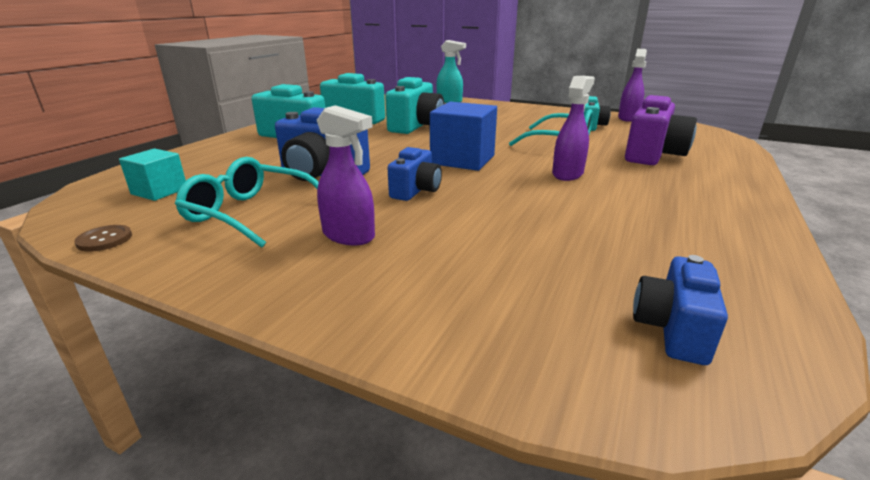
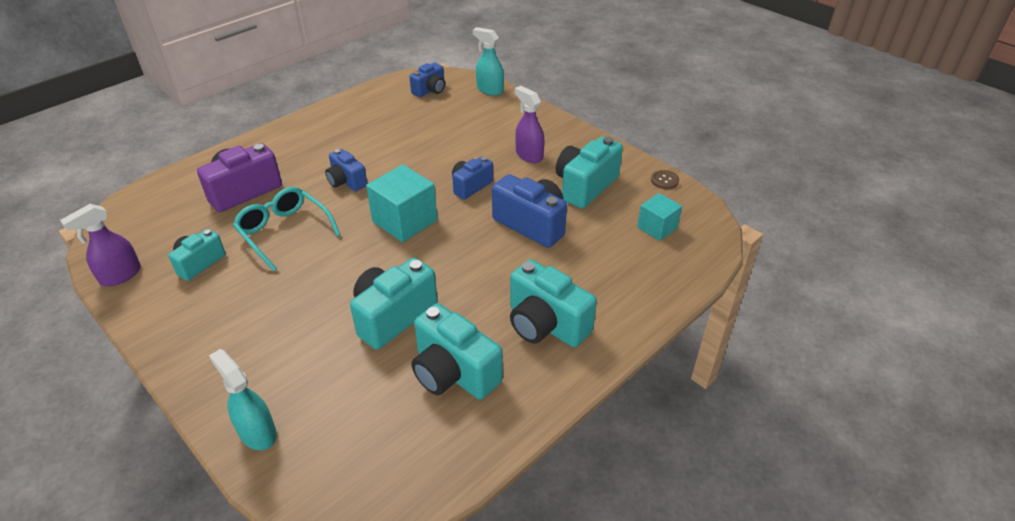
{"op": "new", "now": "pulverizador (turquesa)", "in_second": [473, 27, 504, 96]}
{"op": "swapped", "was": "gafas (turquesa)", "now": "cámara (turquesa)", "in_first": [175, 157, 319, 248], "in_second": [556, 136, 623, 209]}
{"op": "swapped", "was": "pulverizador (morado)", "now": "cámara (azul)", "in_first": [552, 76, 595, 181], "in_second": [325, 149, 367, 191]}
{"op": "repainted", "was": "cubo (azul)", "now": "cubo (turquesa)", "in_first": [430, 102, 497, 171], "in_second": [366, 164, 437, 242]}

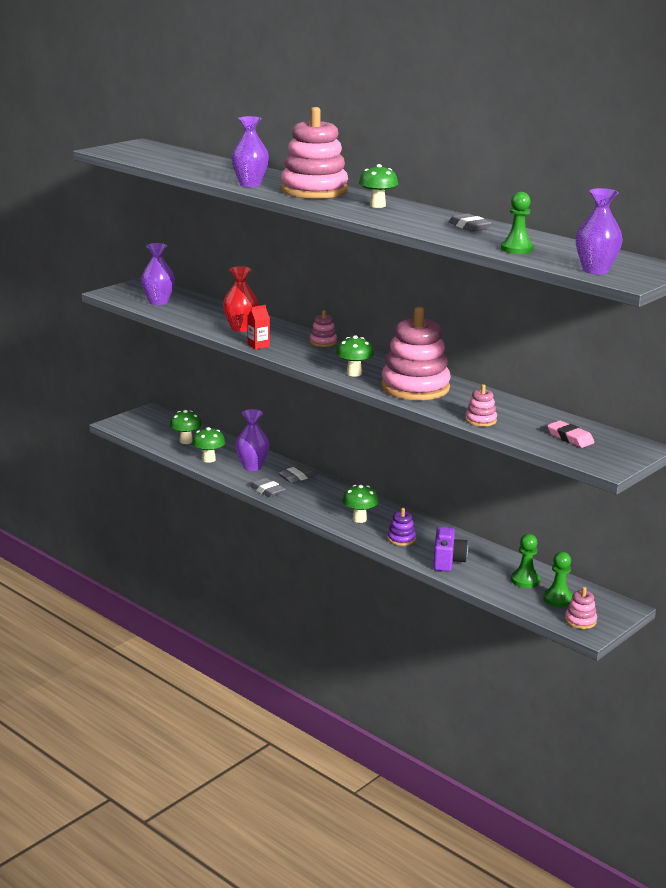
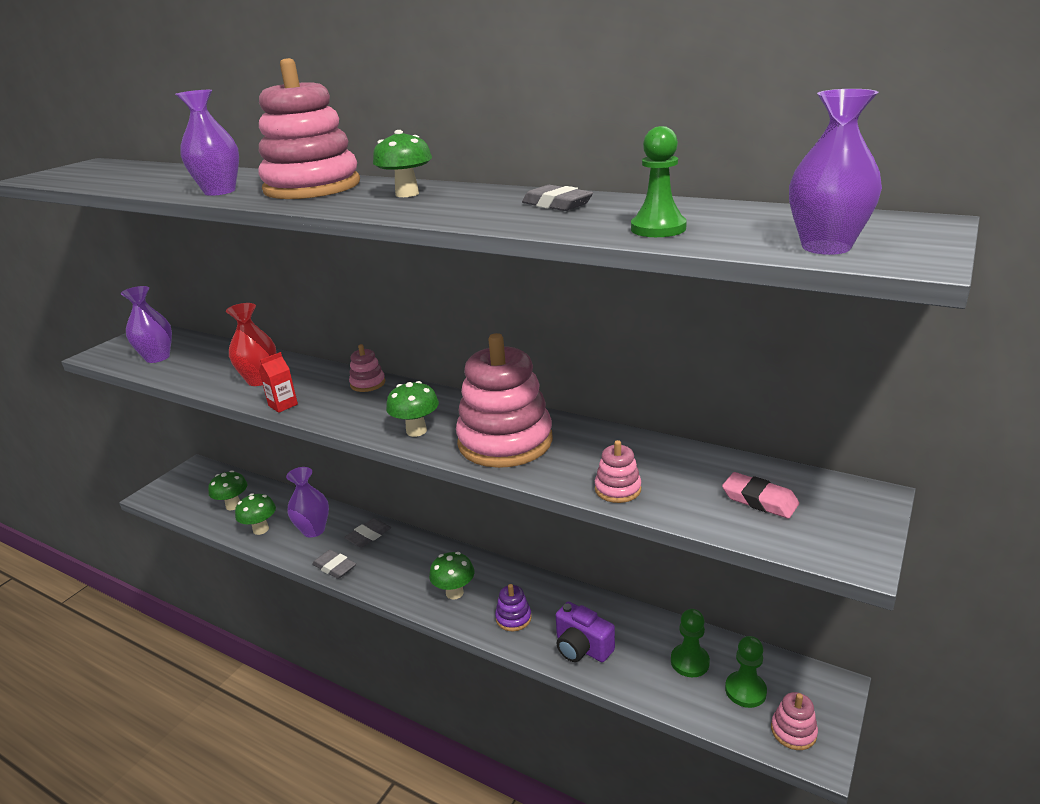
{"op": "rotated", "was": "cámara (morado)", "in_first": [433, 527, 468, 572], "in_second": [556, 602, 615, 662], "clockwise": 135}

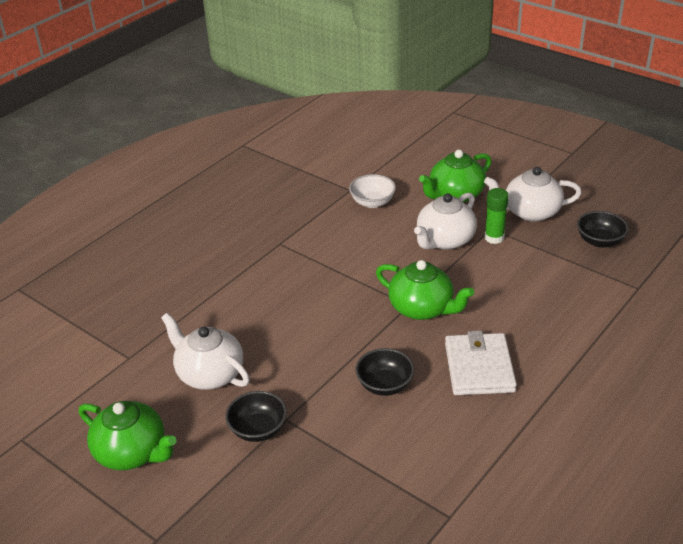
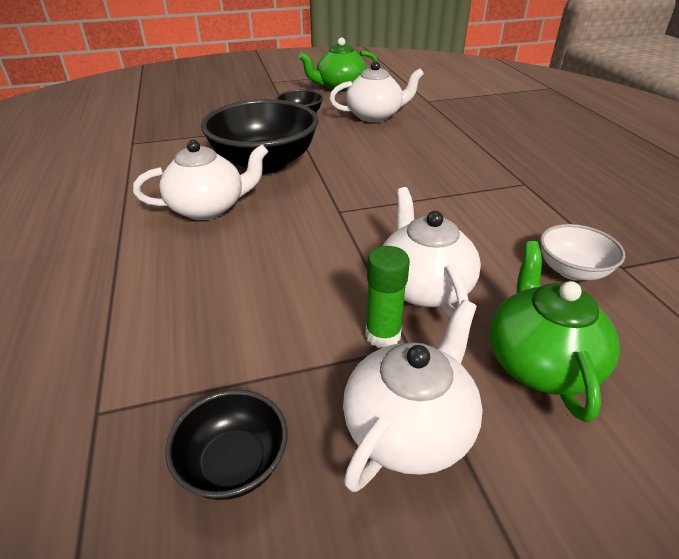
{"op": "gone", "was": "tetera (verde)", "in_first": [376, 260, 474, 320]}
{"op": "swapped", "was": "cartera (blanco)", "now": "tetera (blanco)", "in_first": [445, 331, 517, 395], "in_second": [133, 140, 268, 220]}
{"op": "scaled", "was": "cuenco (negro)", "in_first": [355, 348, 414, 396], "in_second": [201, 99, 318, 174], "ratio": 1.99}

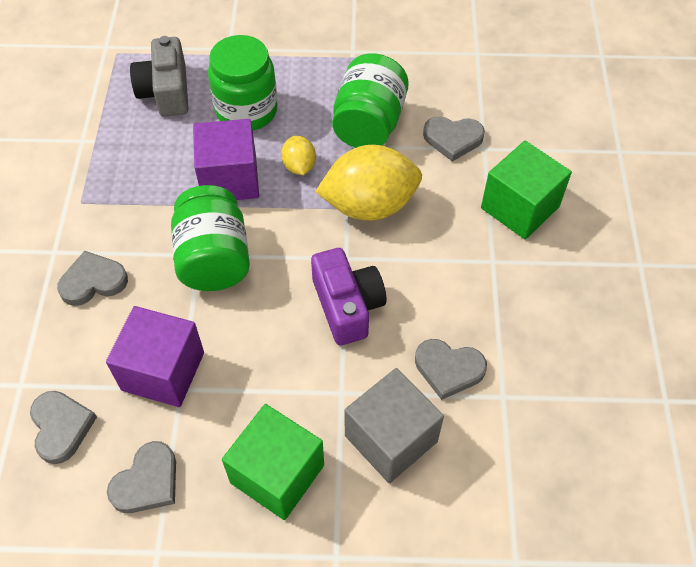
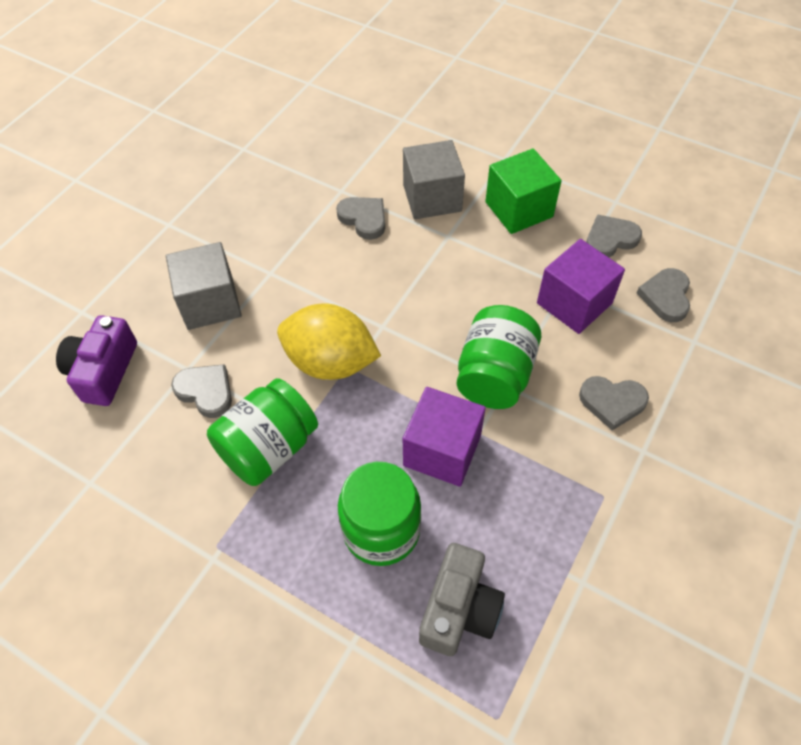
{"op": "gone", "was": "limón (amarillo)", "in_first": [281, 136, 316, 175]}
{"op": "shifted", "was": "cámara (morado)", "in_first": [311, 248, 386, 345], "in_second": [56, 315, 137, 406]}
{"op": "repainted", "was": "cubo (verde)", "now": "cubo (gris)", "in_first": [481, 140, 572, 240], "in_second": [166, 242, 242, 330]}

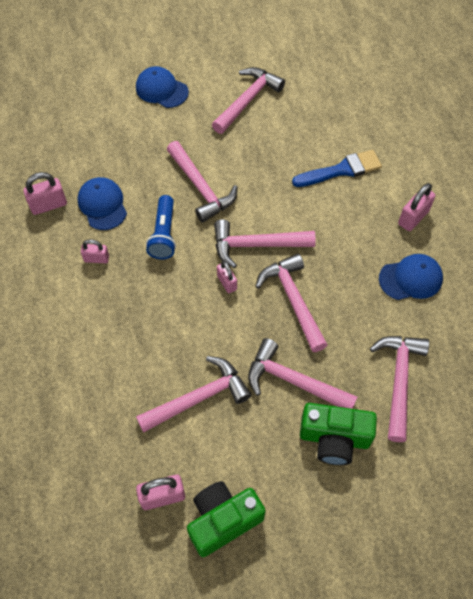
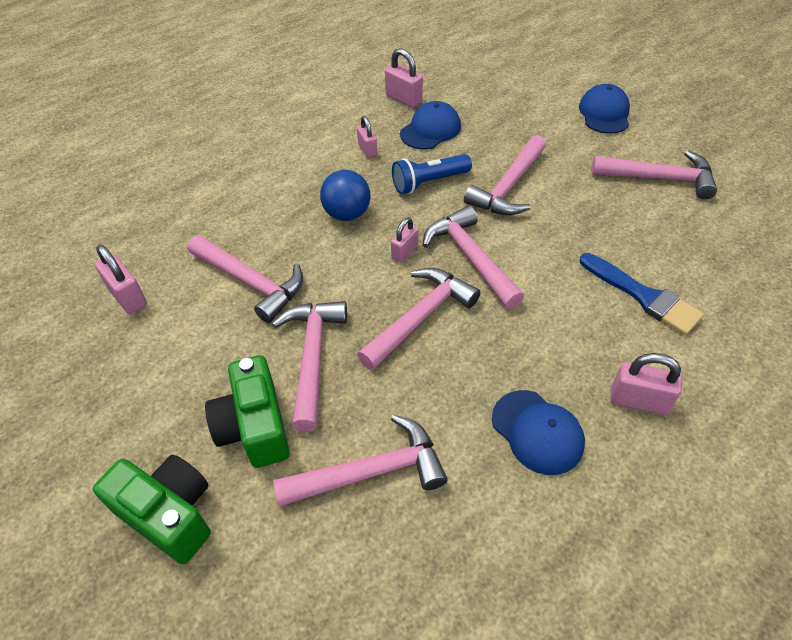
{"op": "new", "now": "pelota (azul)", "in_second": [320, 170, 371, 221]}
{"op": "shifted", "was": "cámara (verde)", "in_first": [187, 481, 266, 557], "in_second": [93, 455, 211, 564]}

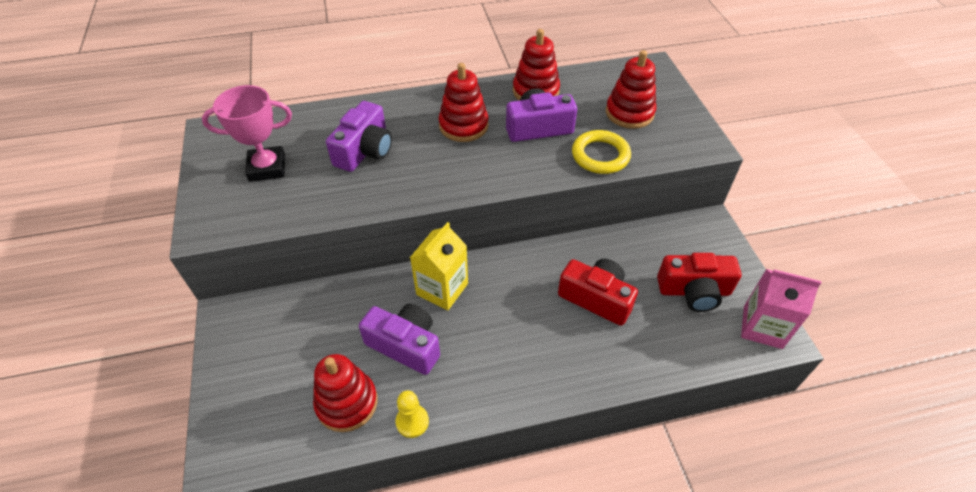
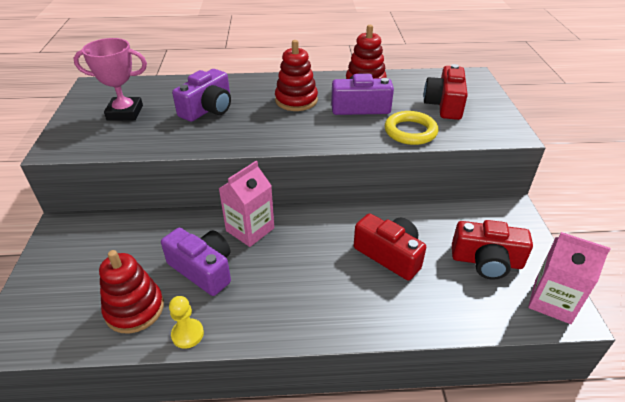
{"op": "swapped", "was": "juguete apilable (rojo)", "now": "cámara (rojo)", "in_first": [606, 50, 656, 129], "in_second": [424, 64, 468, 120]}
{"op": "repainted", "was": "cartón de leche (amarillo)", "now": "cartón de leche (rosa)", "in_first": [410, 222, 468, 311], "in_second": [219, 161, 274, 247]}

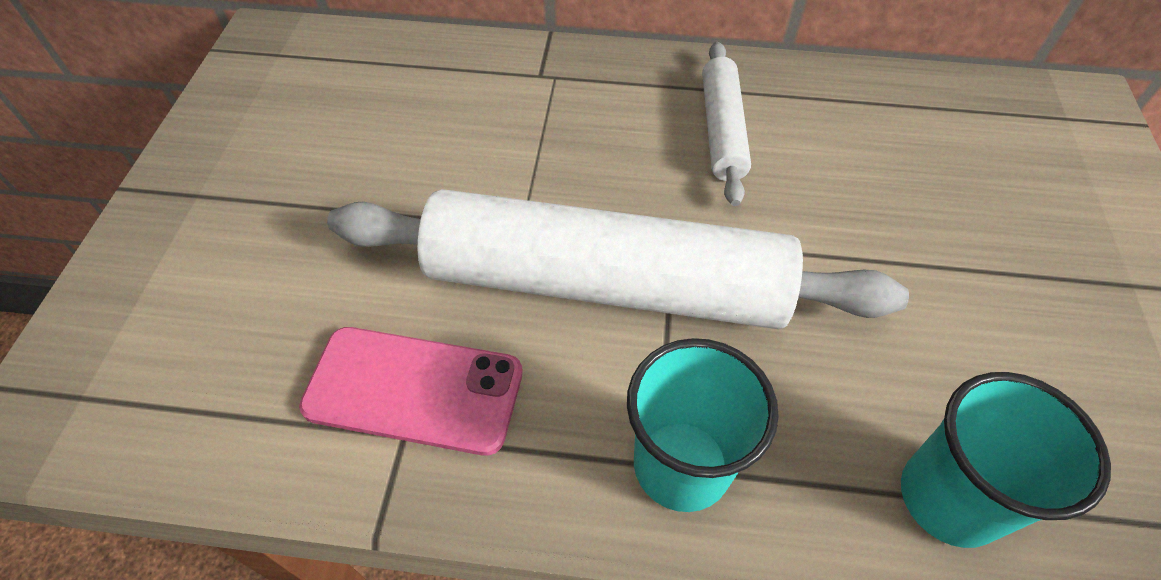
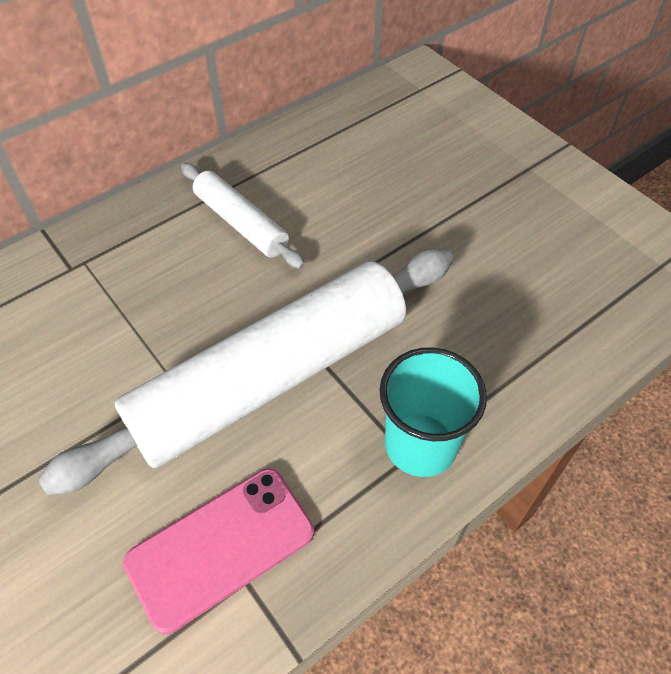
{"op": "gone", "was": "vaso (turquesa)", "in_first": [901, 372, 1111, 548]}

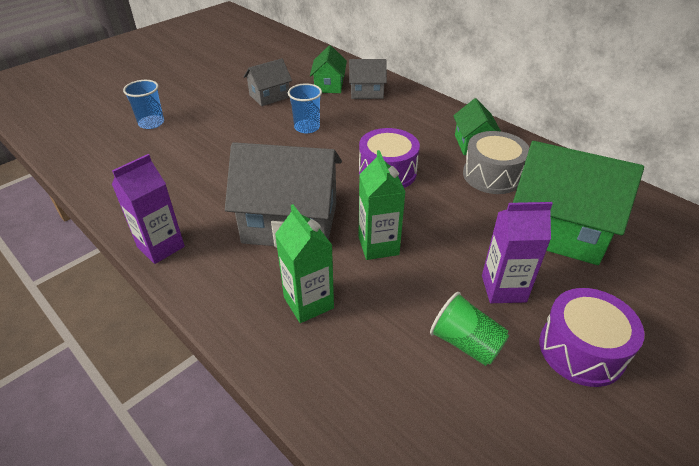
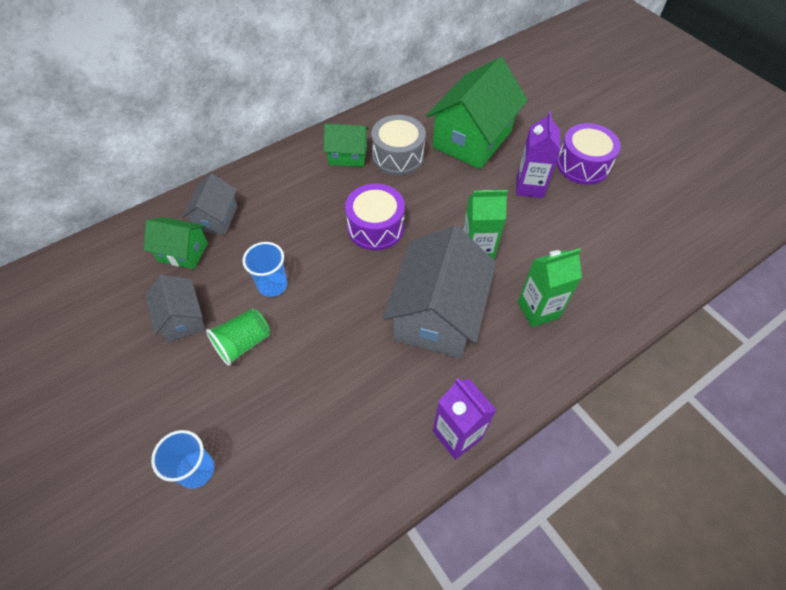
{"op": "shifted", "was": "vaso (verde)", "in_first": [430, 292, 509, 366], "in_second": [206, 308, 270, 366]}

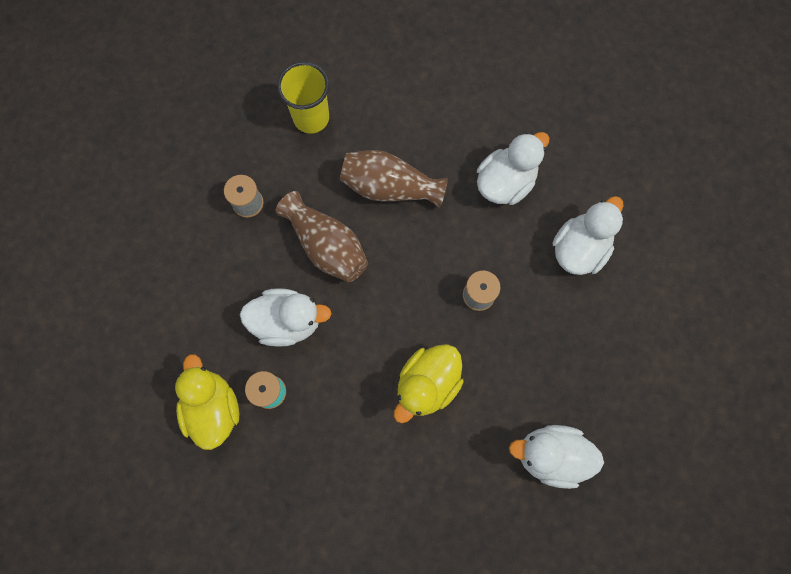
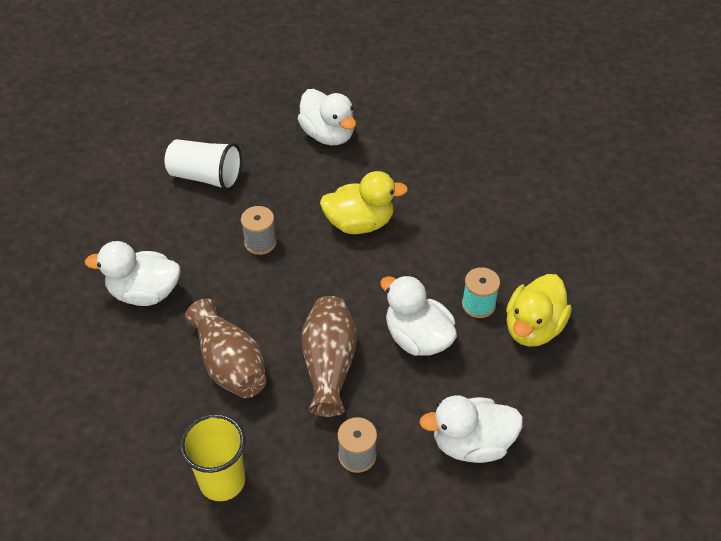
{"op": "new", "now": "vaso (blanco)", "in_second": [164, 139, 242, 191]}
{"op": "shifted", "was": "pato (blanco)", "in_first": [553, 196, 624, 275], "in_second": [419, 395, 523, 463]}

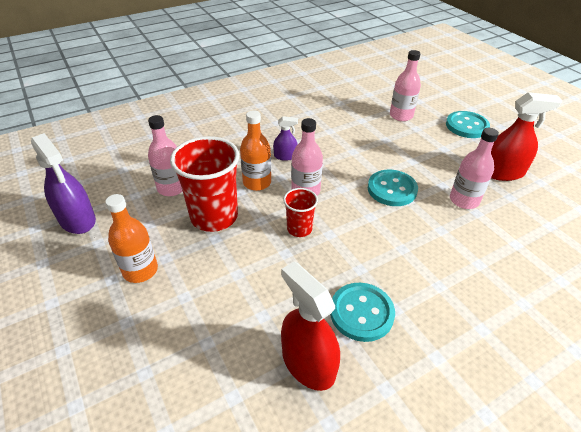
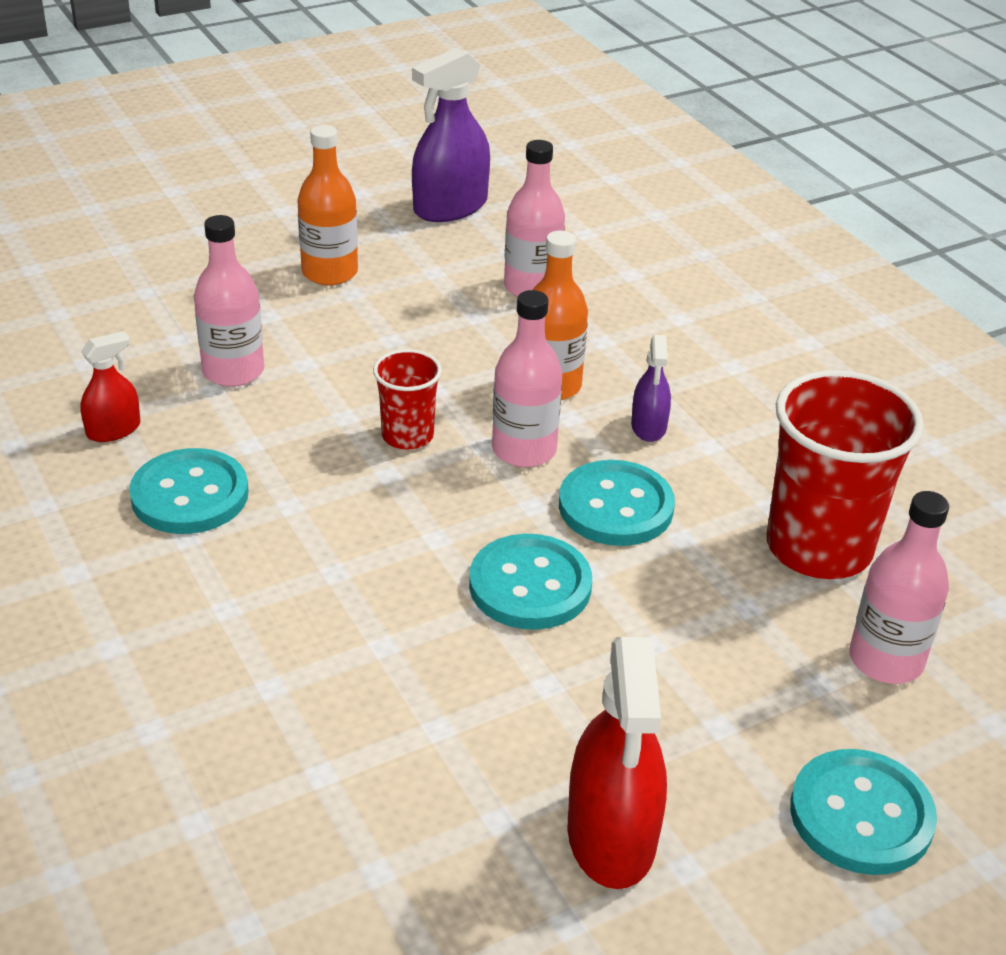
{"op": "new", "now": "botón (turquesa)", "in_second": [559, 460, 675, 546]}
{"op": "shifted", "was": "vaso (rojo)", "in_first": [170, 136, 239, 232], "in_second": [767, 370, 924, 579]}
{"op": "shifted", "was": "botella (rosa)", "in_first": [450, 128, 499, 209], "in_second": [194, 215, 264, 387]}
{"op": "scaled", "was": "pulverizador (rojo)", "in_first": [281, 261, 340, 391], "in_second": [80, 331, 140, 442], "ratio": 0.54}

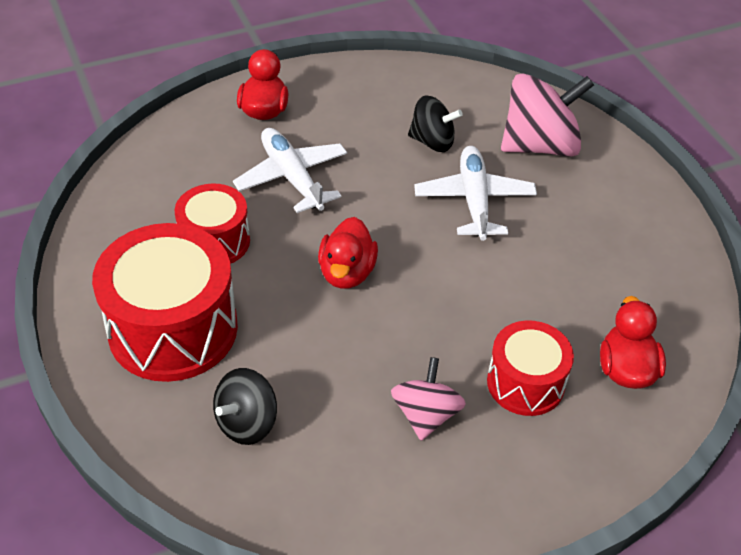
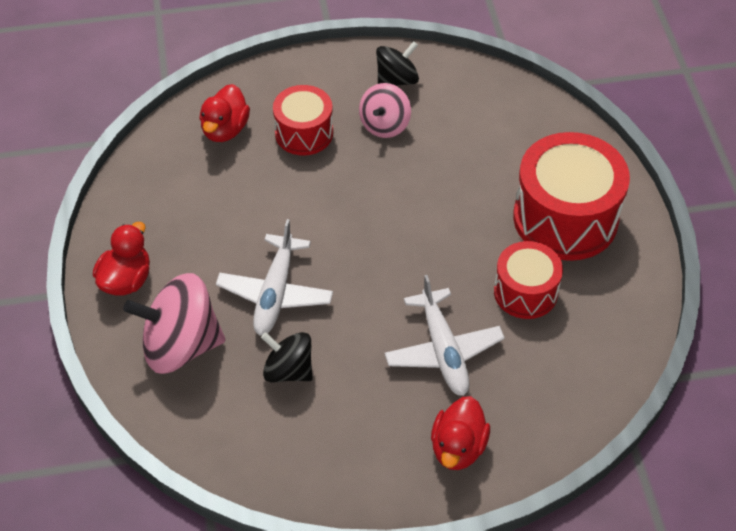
{"op": "shifted", "was": "peonza (negro)", "in_first": [213, 368, 277, 445], "in_second": [376, 41, 419, 86]}
{"op": "shifted", "was": "pato (rojo)", "in_first": [318, 217, 378, 289], "in_second": [93, 222, 150, 296]}

